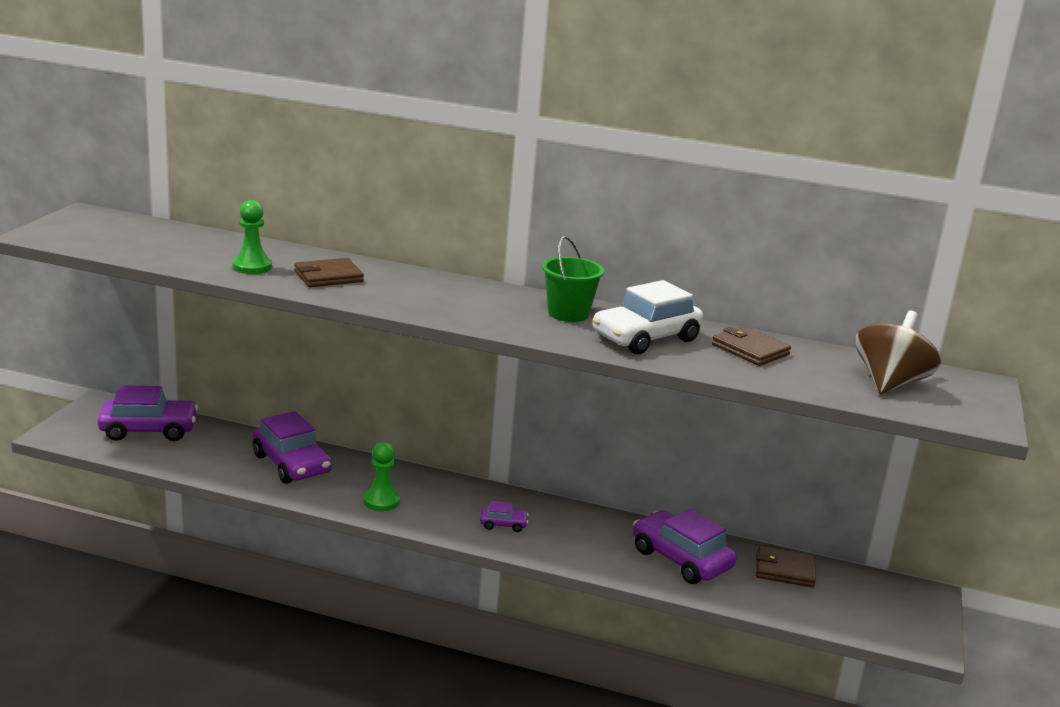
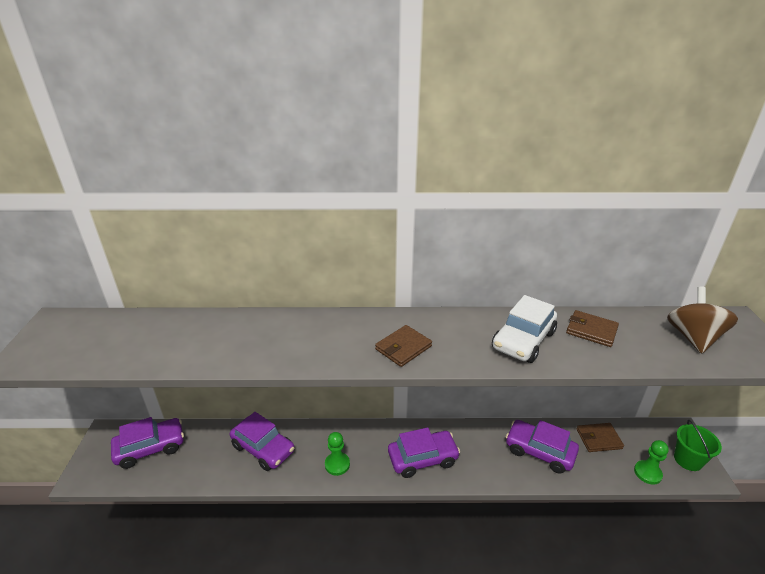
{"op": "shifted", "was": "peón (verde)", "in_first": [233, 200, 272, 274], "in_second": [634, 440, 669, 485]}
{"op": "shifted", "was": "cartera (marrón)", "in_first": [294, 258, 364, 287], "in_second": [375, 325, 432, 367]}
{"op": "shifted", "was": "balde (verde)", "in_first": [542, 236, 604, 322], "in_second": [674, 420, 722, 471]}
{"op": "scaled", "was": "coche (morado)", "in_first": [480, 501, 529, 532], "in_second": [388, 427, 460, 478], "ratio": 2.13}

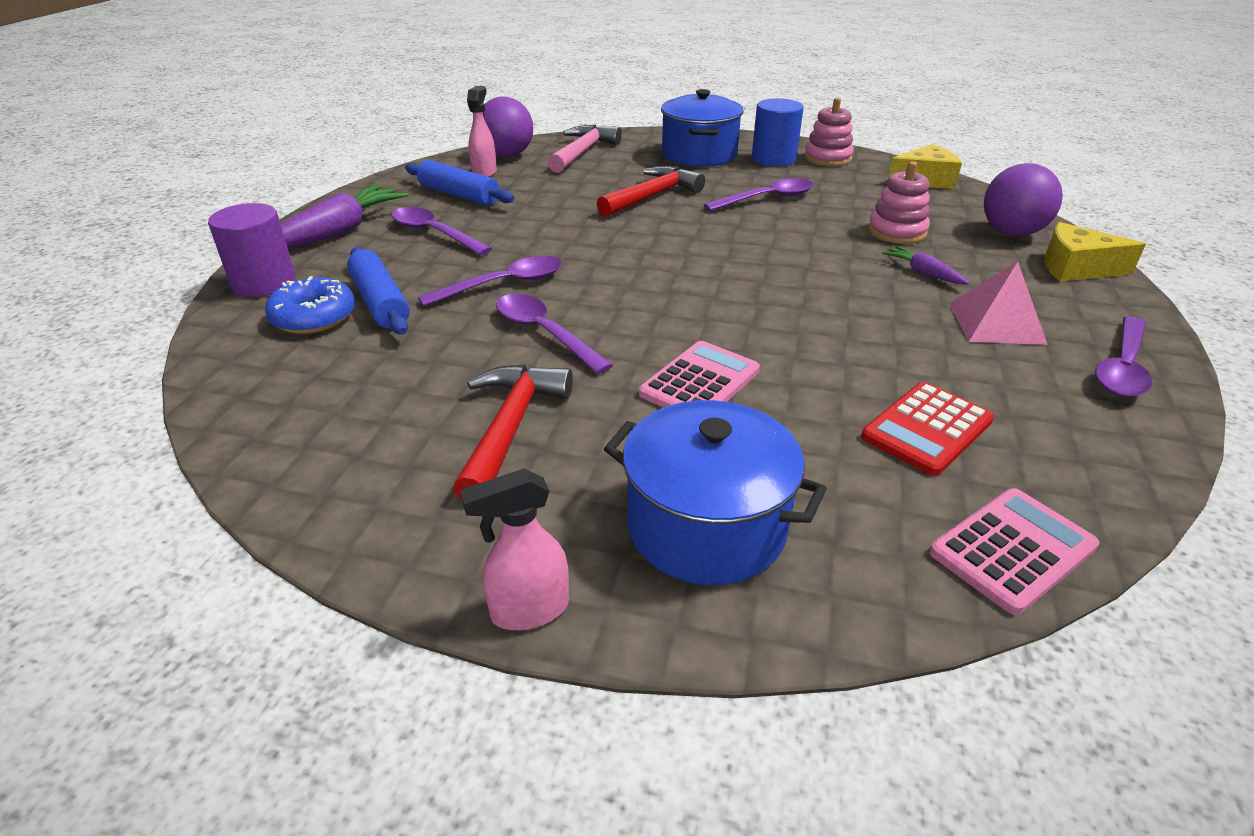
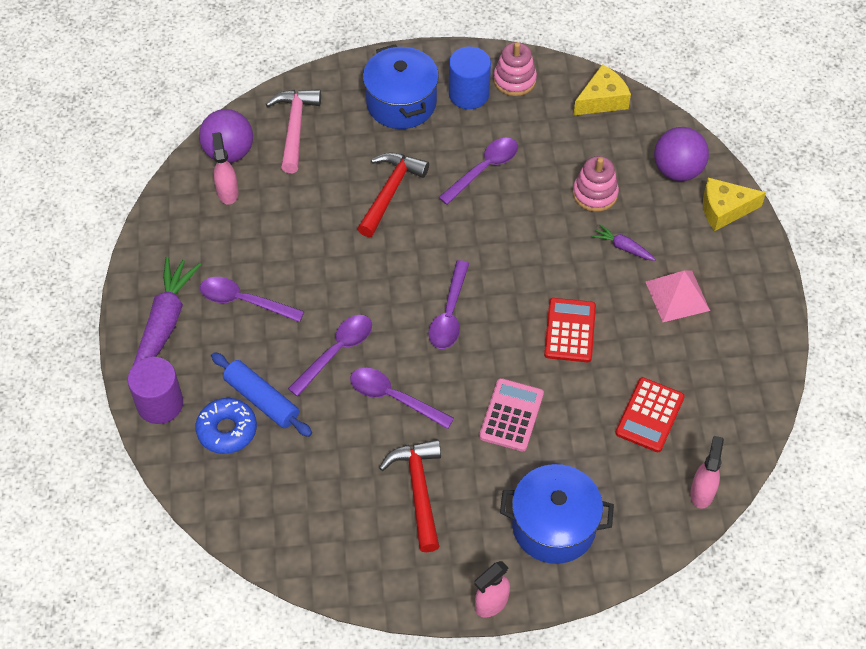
{"op": "gone", "was": "rodillo (azul)", "in_first": [405, 160, 514, 206]}
{"op": "new", "now": "calculadora (rojo)", "in_second": [544, 298, 596, 362]}
{"op": "shifted", "was": "cuchara (morado)", "in_first": [1095, 316, 1152, 397], "in_second": [428, 260, 469, 349]}
{"op": "swapped", "was": "calculadora (rosa)", "now": "pulverizador (rosa)", "in_first": [929, 488, 1100, 615], "in_second": [690, 436, 724, 509]}

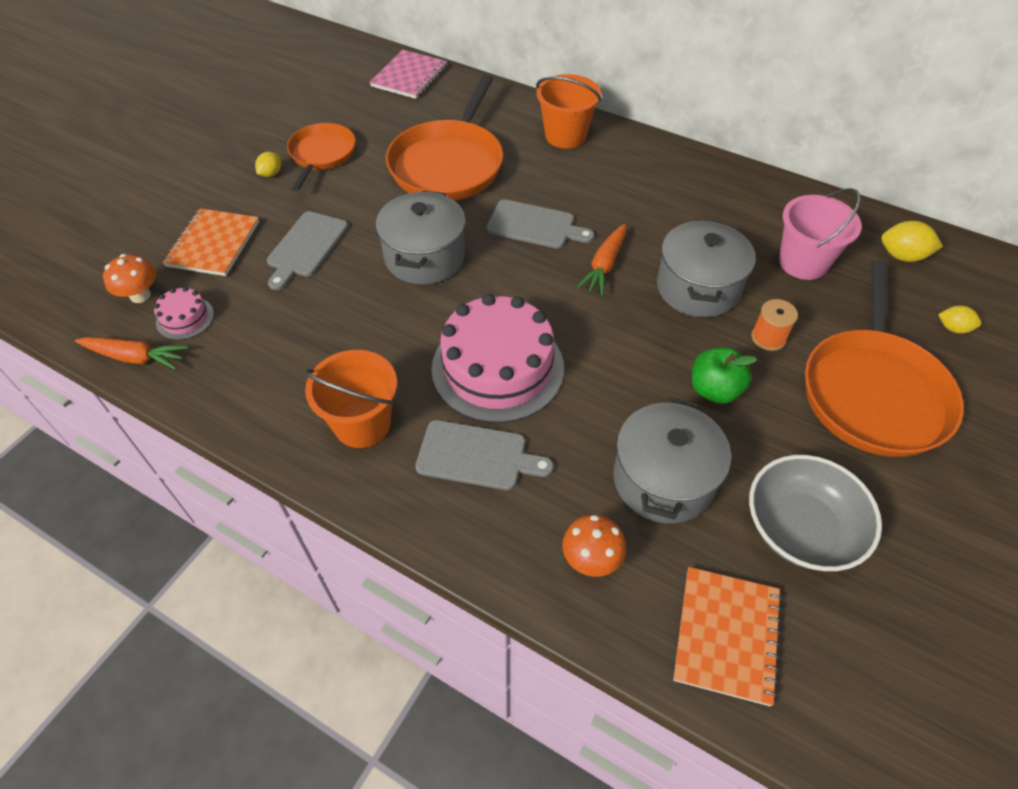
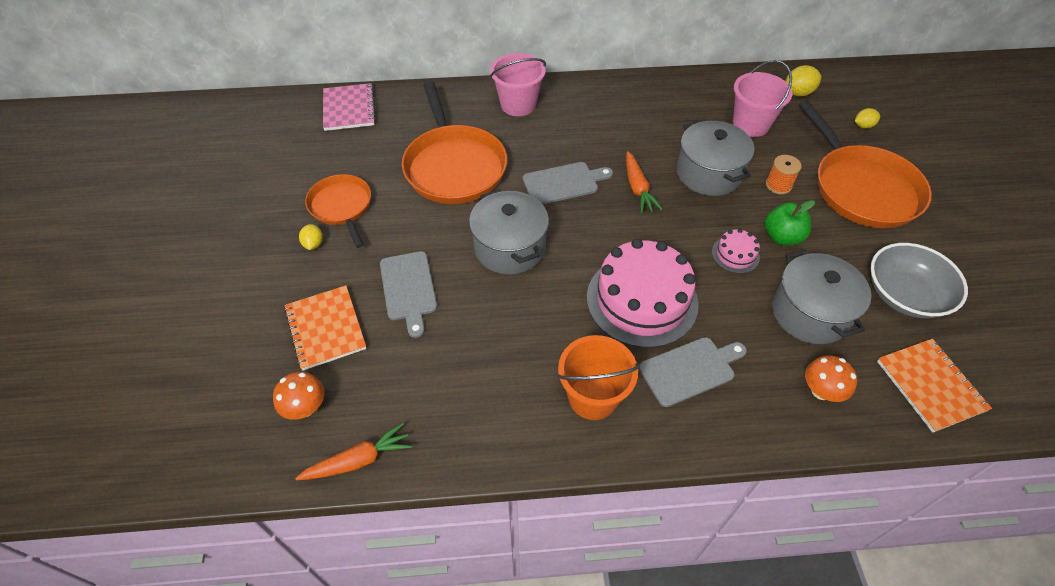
{"op": "shifted", "was": "tarta (rosa)", "in_first": [154, 287, 214, 340], "in_second": [712, 229, 760, 274]}
{"op": "repainted", "was": "balde (naranja)", "now": "balde (rosa)", "in_first": [536, 74, 601, 149], "in_second": [490, 53, 546, 116]}

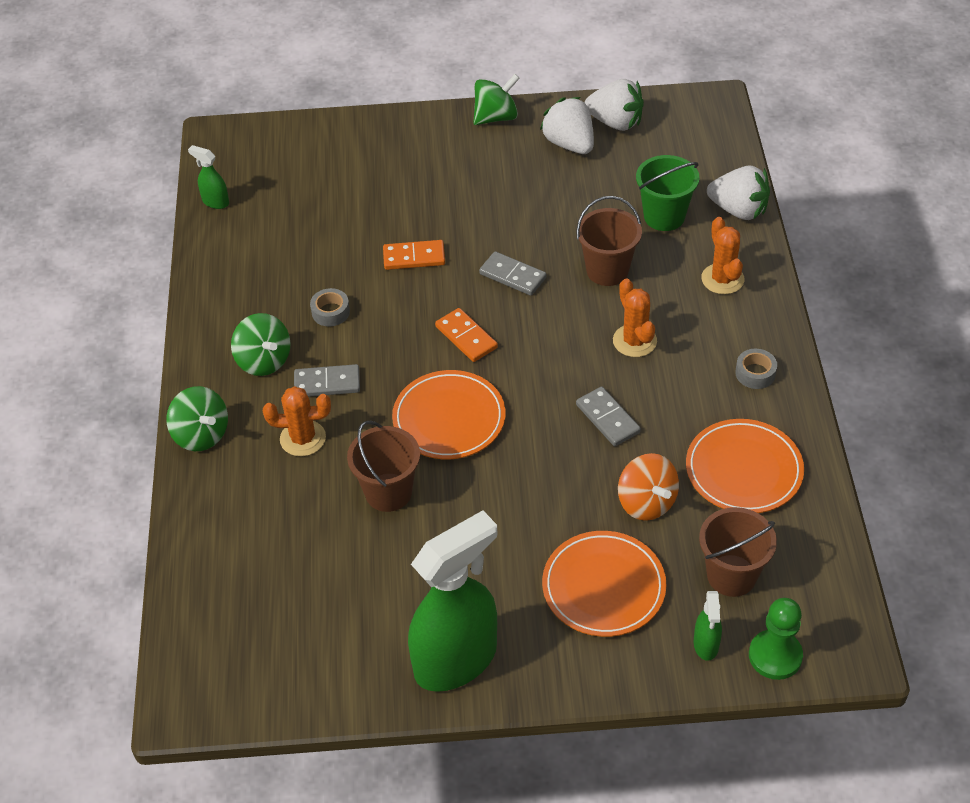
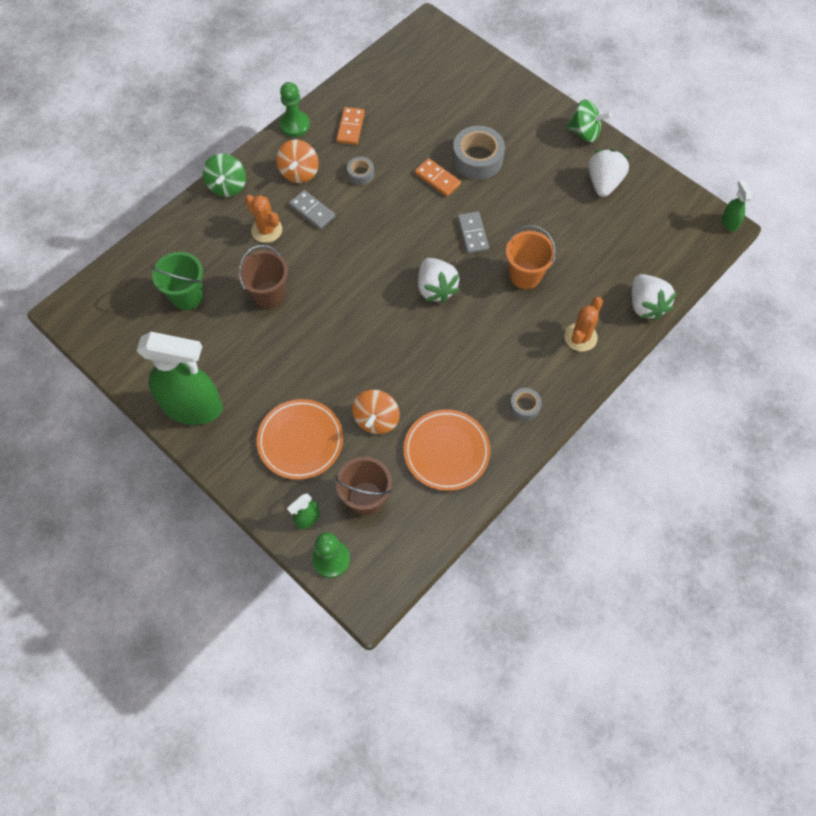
{"op": "gone", "was": "plato (naranja)", "in_first": [392, 370, 506, 459]}
{"op": "gone", "was": "ficha de dominó (gris)", "in_first": [576, 387, 641, 446]}
{"op": "gone", "was": "cactus (naranja)", "in_first": [613, 279, 657, 357]}
{"op": "new", "now": "peón (verde)", "in_second": [279, 82, 310, 137]}
{"op": "new", "now": "cinta adhesiva (gris)", "in_second": [452, 126, 505, 179]}
{"op": "shifted", "was": "pulverizador (verde)", "in_first": [188, 145, 229, 209], "in_second": [721, 180, 752, 232]}
{"op": "shifted", "was": "ficha de dominó (naranja)", "in_first": [435, 308, 498, 362], "in_second": [336, 107, 365, 145]}
{"op": "shifted", "was": "fresa (blanco)", "in_first": [585, 79, 644, 131], "in_second": [418, 258, 460, 303]}
{"op": "shifted", "was": "balde (verde)", "in_first": [636, 155, 700, 231], "in_second": [151, 252, 203, 310]}
{"op": "repainted", "was": "peonza (verde)", "now": "peonza (naranja)", "in_first": [231, 313, 291, 376], "in_second": [276, 140, 319, 183]}
{"op": "repainted", "was": "balde (marrón)", "now": "balde (naranja)", "in_first": [576, 196, 642, 286], "in_second": [506, 225, 556, 289]}

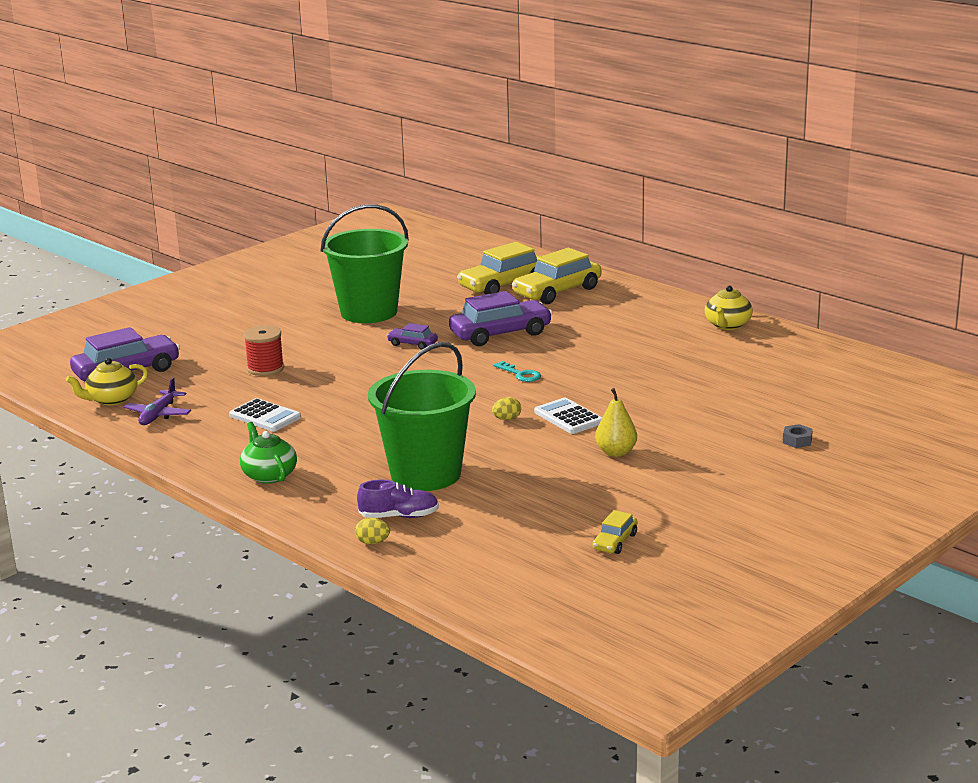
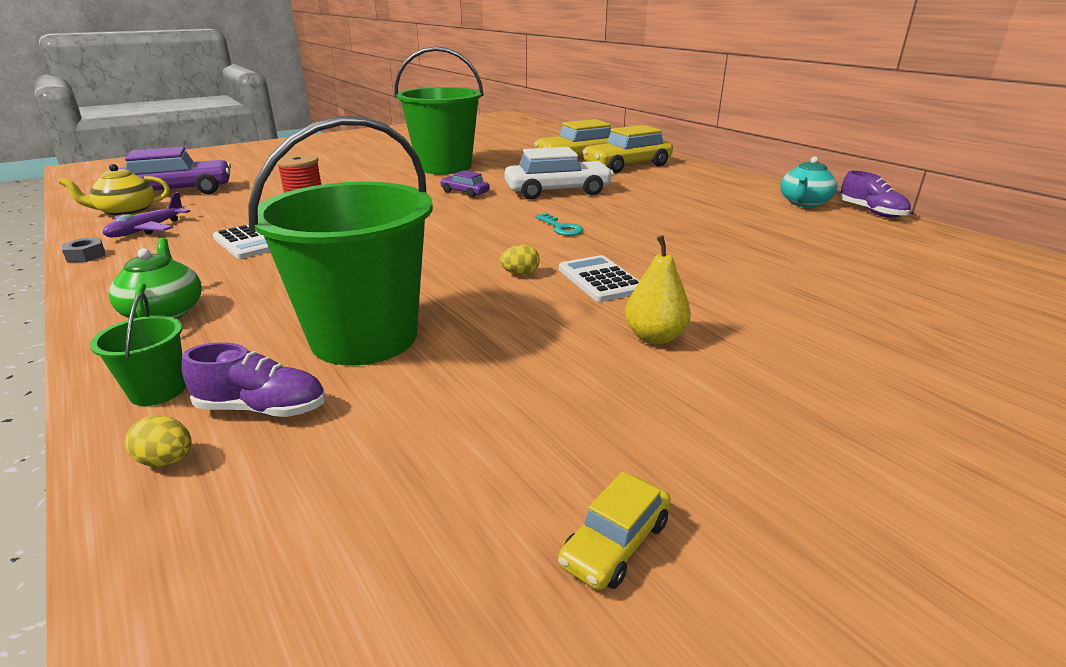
{"op": "new", "now": "balde (verde)", "in_second": [90, 293, 186, 406]}
{"op": "new", "now": "zapato (morado)", "in_second": [840, 170, 911, 218]}
{"op": "shifted", "was": "tuerca (gris)", "in_first": [783, 424, 813, 448], "in_second": [62, 238, 105, 262]}
{"op": "repainted", "was": "coche (morado)", "now": "coche (blanco)", "in_first": [449, 291, 553, 346], "in_second": [504, 147, 614, 200]}
{"op": "repainted", "was": "tetera (amarillo)", "now": "tetera (turquesa)", "in_first": [705, 286, 753, 330], "in_second": [780, 156, 837, 207]}

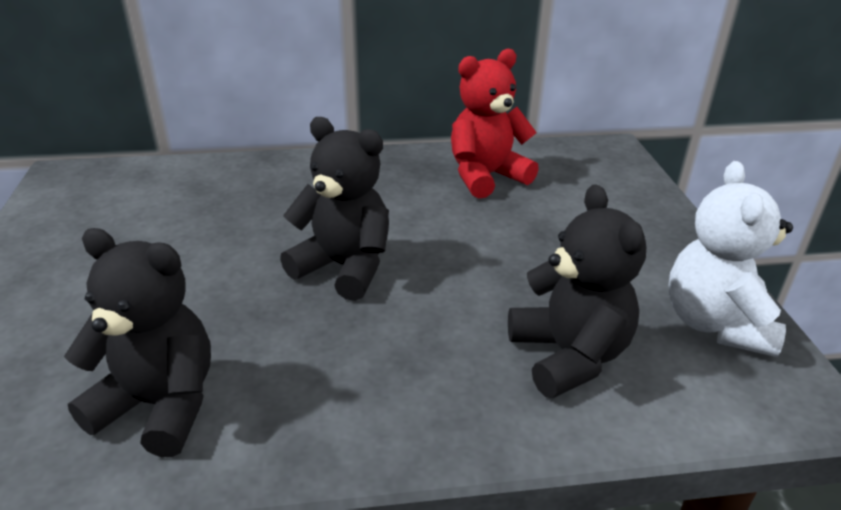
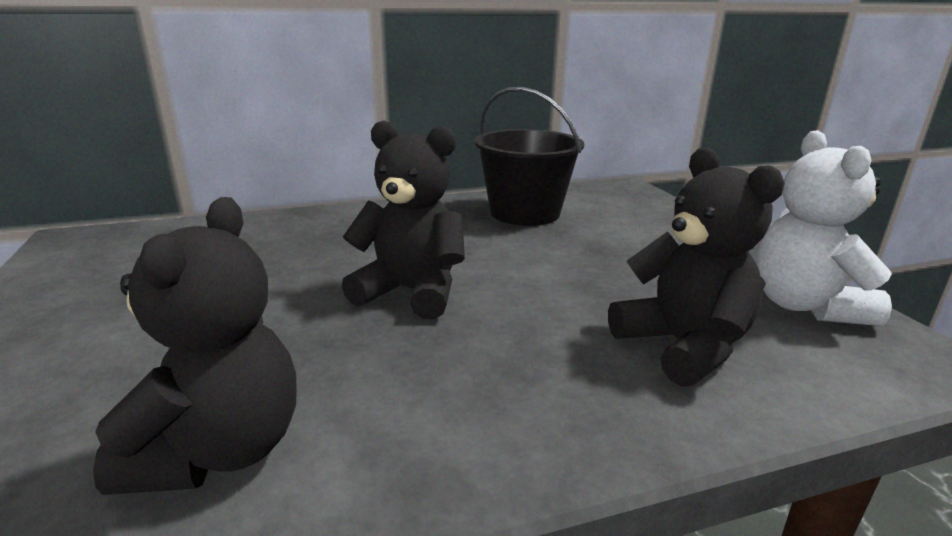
{"op": "swapped", "was": "osito (rojo)", "now": "balde (negro)", "in_first": [451, 49, 539, 198], "in_second": [474, 87, 584, 226]}
{"op": "rotated", "was": "osito (negro)", "in_first": [64, 228, 211, 457], "in_second": [93, 197, 296, 495], "clockwise": 90}

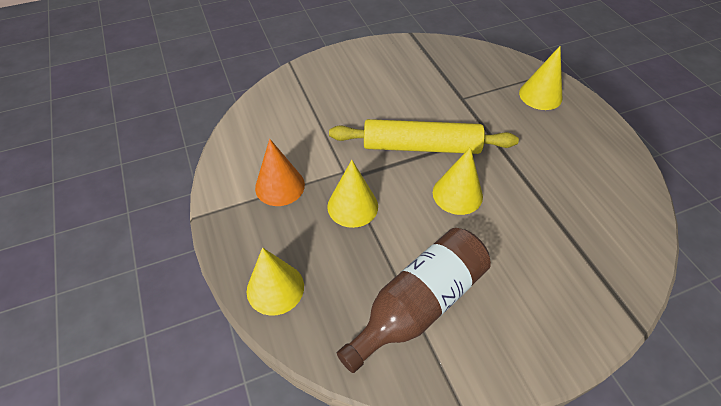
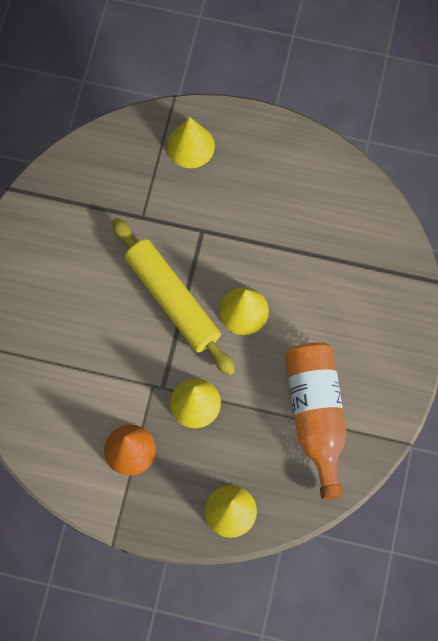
{"op": "repainted", "was": "botella (marrón)", "now": "botella (naranja)", "in_first": [337, 228, 491, 373], "in_second": [285, 342, 347, 499]}
{"op": "rotated", "was": "rodillo (amarillo)", "in_first": [329, 119, 519, 154], "in_second": [112, 218, 235, 376], "clockwise": -75}

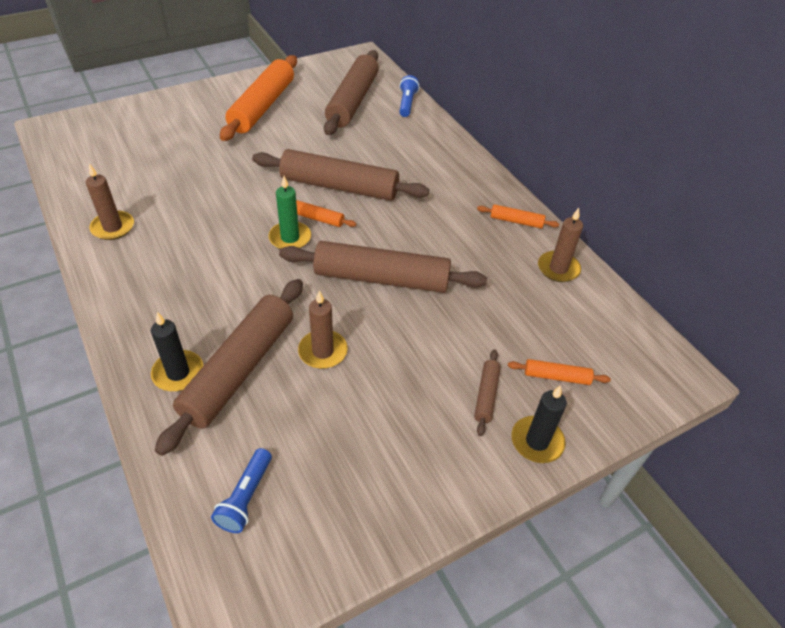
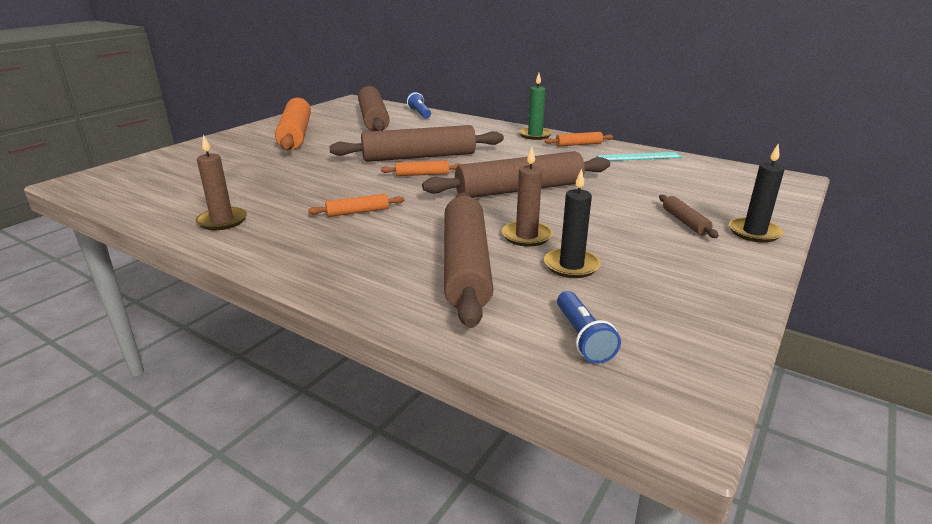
{"op": "shifted", "was": "vela (negro)", "in_first": [151, 312, 203, 391], "in_second": [544, 168, 601, 278]}
{"op": "shifted", "was": "vela (verde)", "in_first": [268, 176, 311, 249], "in_second": [519, 73, 552, 140]}
{"op": "shifted", "was": "rodillo (naranja)", "in_first": [508, 359, 611, 385], "in_second": [308, 194, 404, 217]}
{"op": "swapped", "was": "vela (marrón)", "now": "regla (turquesa)", "in_first": [538, 208, 583, 282], "in_second": [597, 152, 682, 161]}

